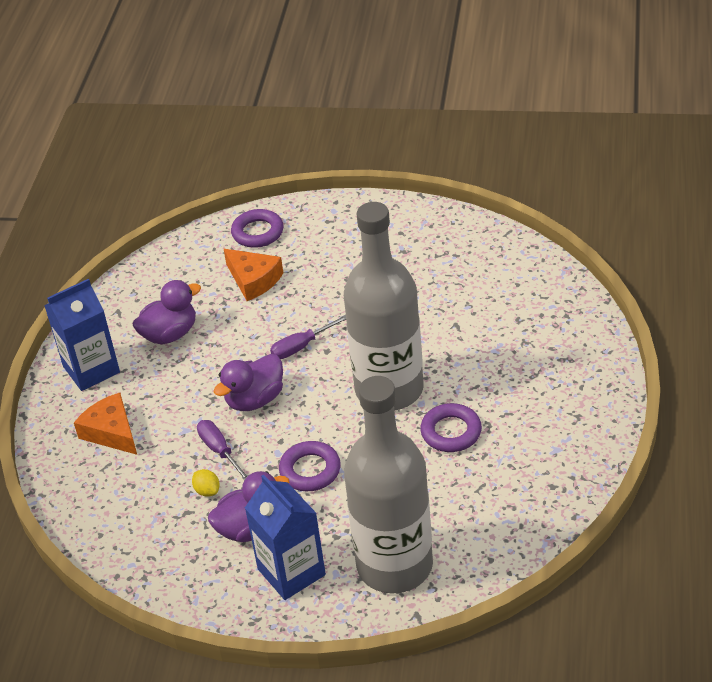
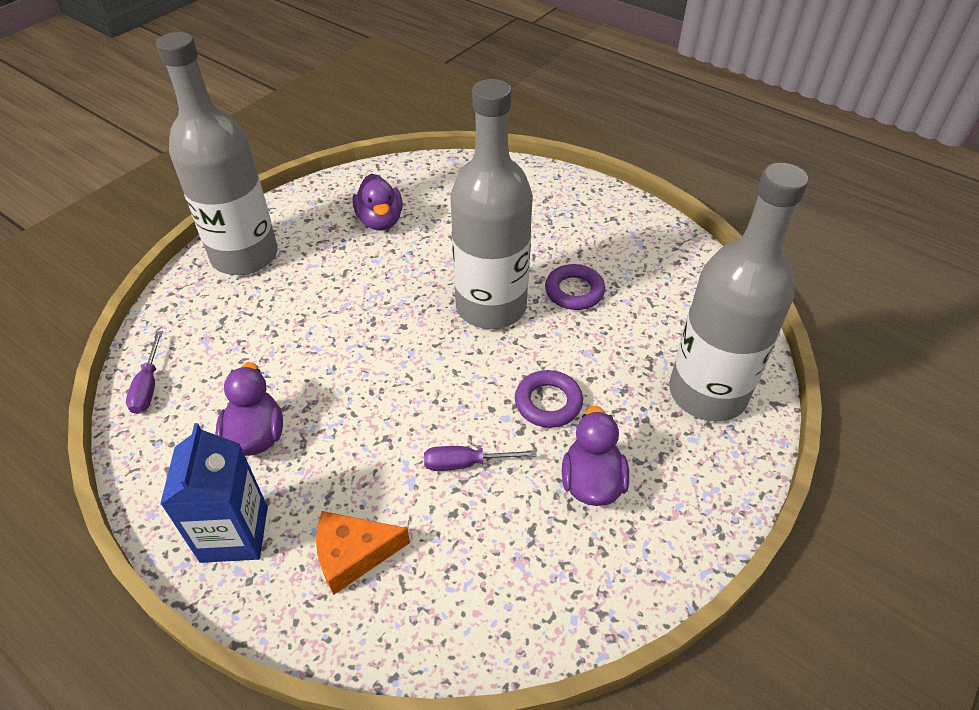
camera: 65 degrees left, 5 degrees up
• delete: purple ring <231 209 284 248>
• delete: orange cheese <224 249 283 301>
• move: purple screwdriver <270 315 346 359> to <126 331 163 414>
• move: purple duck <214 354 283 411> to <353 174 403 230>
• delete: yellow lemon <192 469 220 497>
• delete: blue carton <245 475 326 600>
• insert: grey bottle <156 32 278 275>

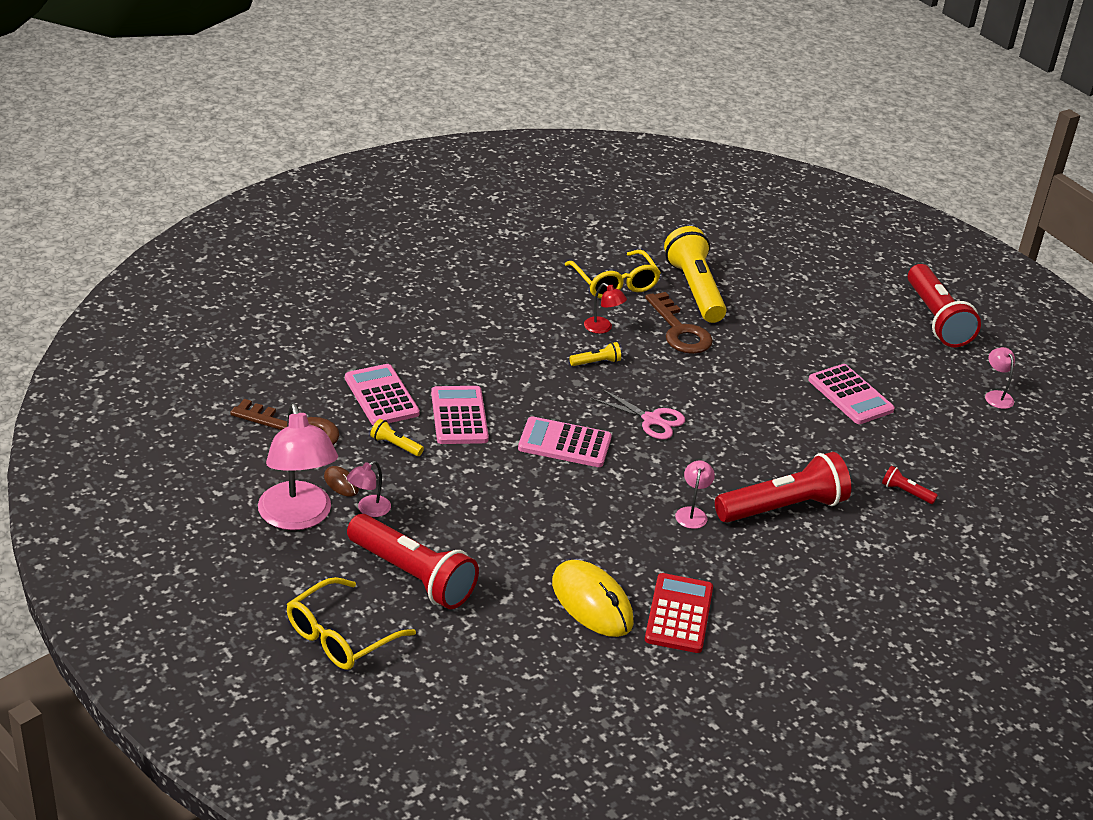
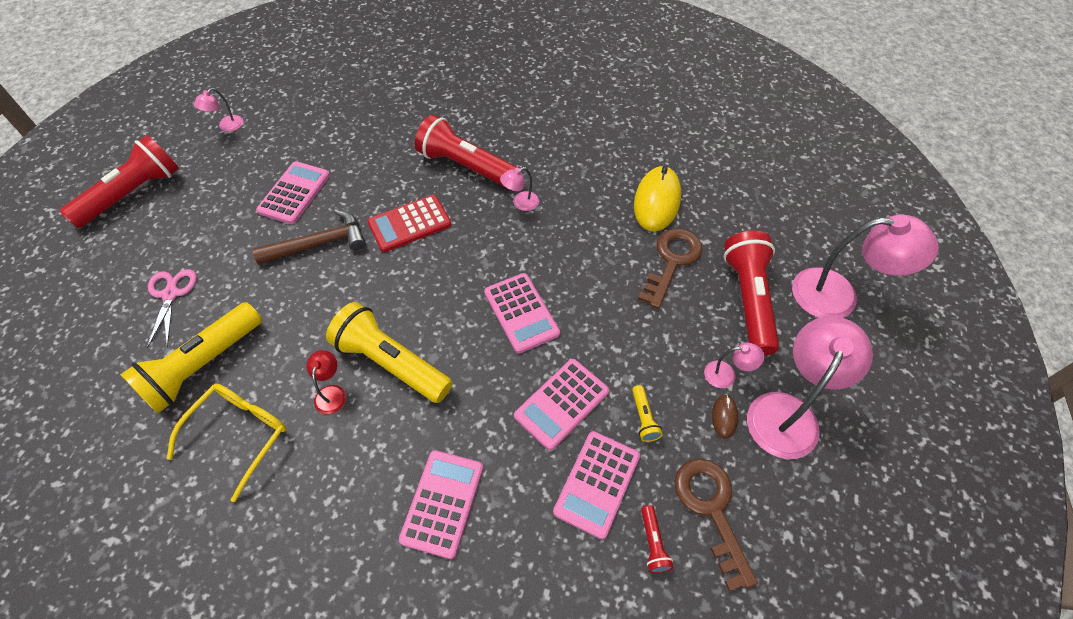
camera: 125 degrees left, 20 degrees up
• move: brown key <645 292 713 354> to <638 228 702 309>
• resize: yellow flashlight <569 342 621 366> = <326 302 452 403> x2.40
• move: pink scissors <591 388 685 439> to <147 269 197 348>
• move: red flashlight <882 466 938 504> to <641 505 674 573>
• move: red calculator <645 573 713 653> to <367 195 451 252>
• replace: yellow glasses <287 577 416 670> to pink lamp <792 214 939 318>
• insert: brown hammer <252 210 366 265>
• insert: pink calculator <399 450 483 559>

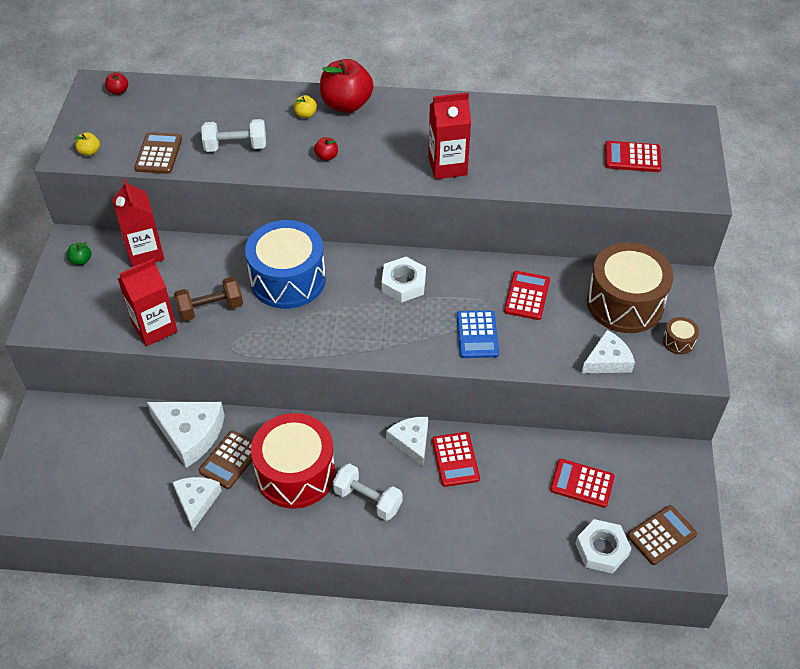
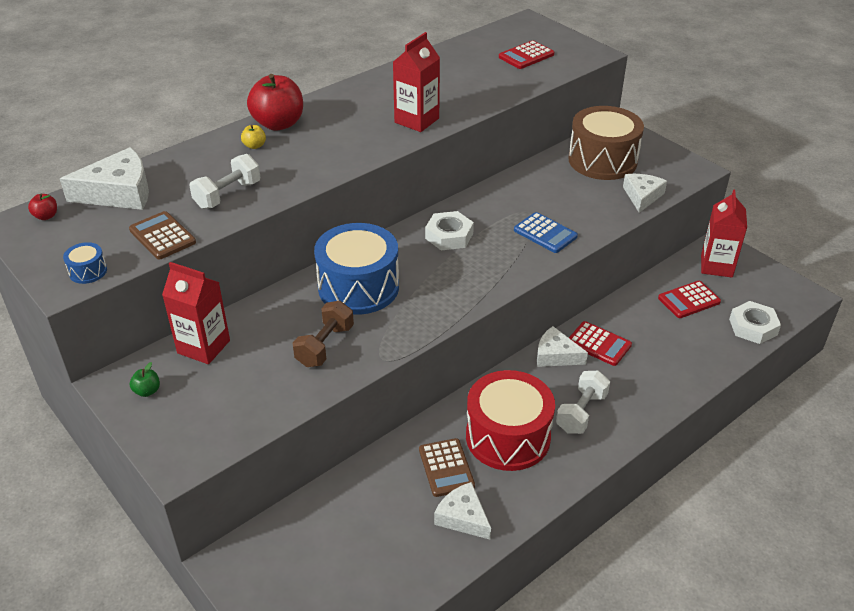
camera: 45 degrees left, 10 degrees down
• replace: yellow apple <74 132 100 156> to blue drum <63 242 107 284>
• delete: red apple <314 137 338 161>
• move: red carton <118 259 178 346> to <701 190 747 277>
• delete: red calculator <504 271 550 320>
• delete: brown drum <663 317 699 354>
• move: white cheese <147 402 225 468> to <60 147 149 210>
• rotate: white dumbbell <333 463 402 521> = <556 371 610 434> 45 degrees counterclockwise
• delete: brown calculator <627 505 697 565>

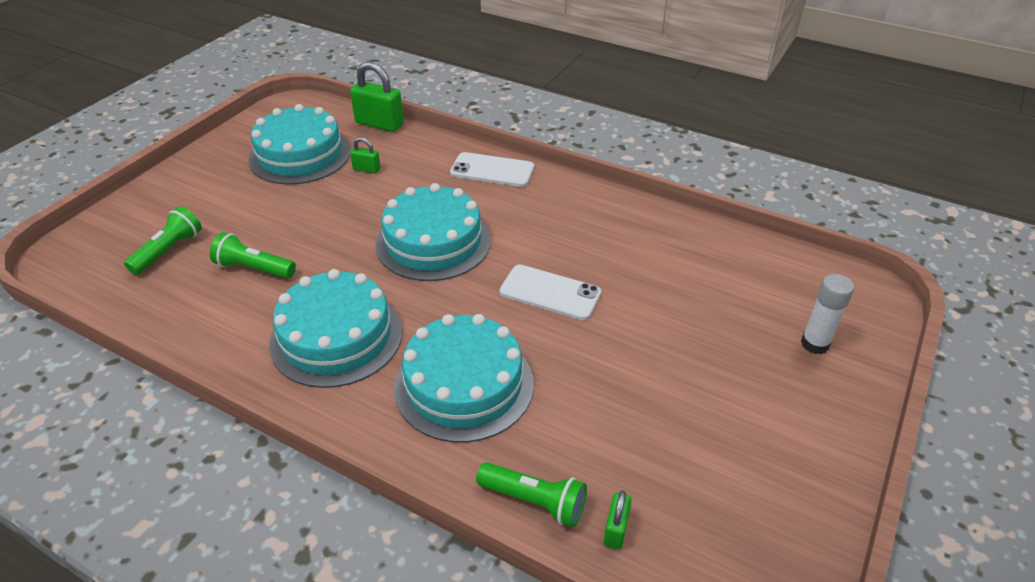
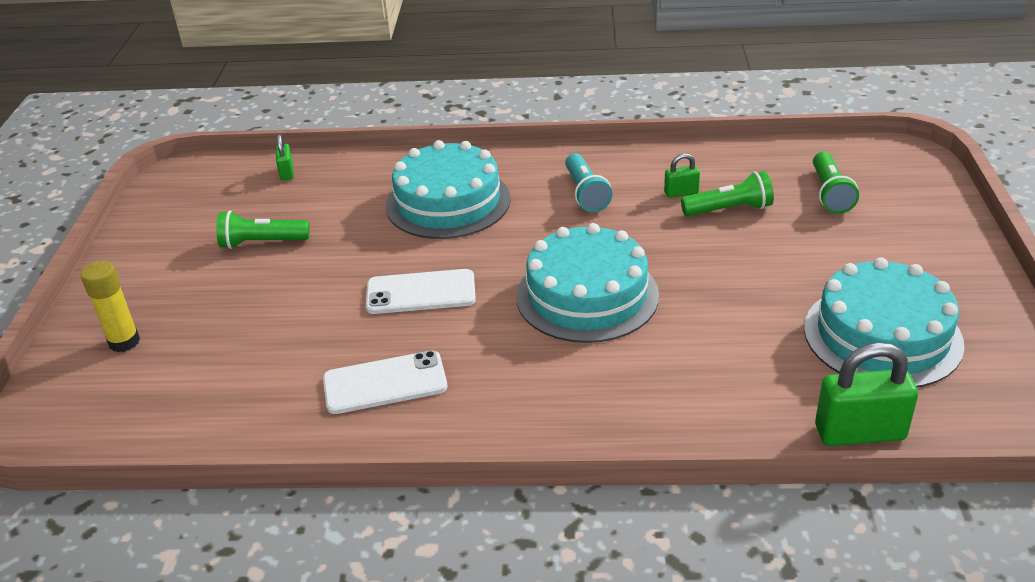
camera: 155 degrees right, 5 degrees down
• move: green padlock <350 137 381 174> to <664 153 700 198>
• move: white phone <450 152 534 187> to <323 351 447 414>
• replace: turquoise cake <269 269 403 388> to turquoise flashlight <565 153 613 212>
• recolor: white glue stick <801 274 854 354> to yellow glue stick <81 261 140 352>
• move: green flashlight <476 462 587 527> to <216 211 310 249>

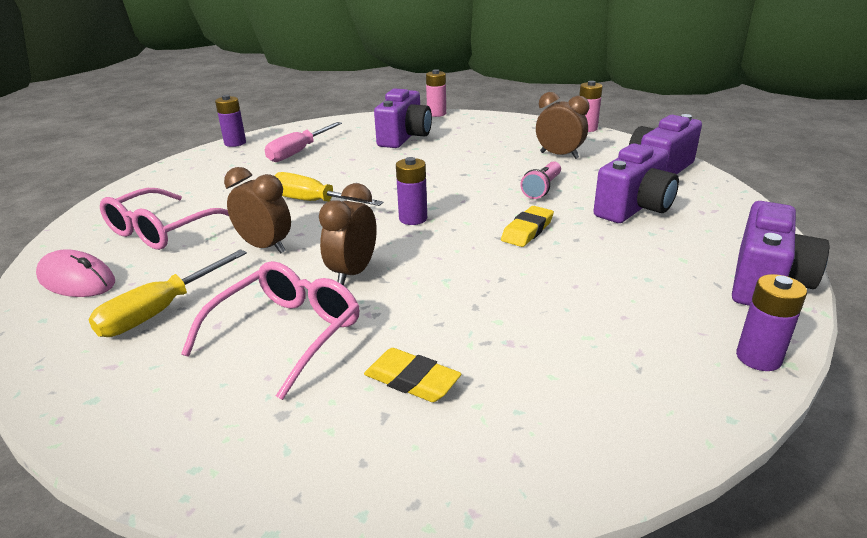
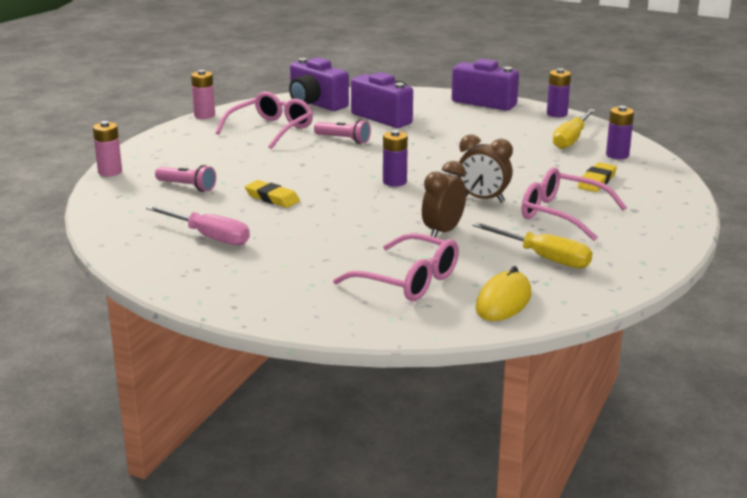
camera: 90 degrees left, 5 degrees down
• replace: purple camera <374 89 432 148> to pink flashlight <155 165 216 192>
• replace: brown clock <536 92 589 159> to pink glasses <216 92 313 149>
• move: purple battery <215 95 246 147> to <606 106 634 159>
• move: yellow screwdriver <274 172 384 206> to <553 109 596 149>
• move: yellow eraser <501 206 554 247> to <245 180 300 208>
• recolor: pink mouse <36 249 115 297> to yellow mouse <476 266 531 321>

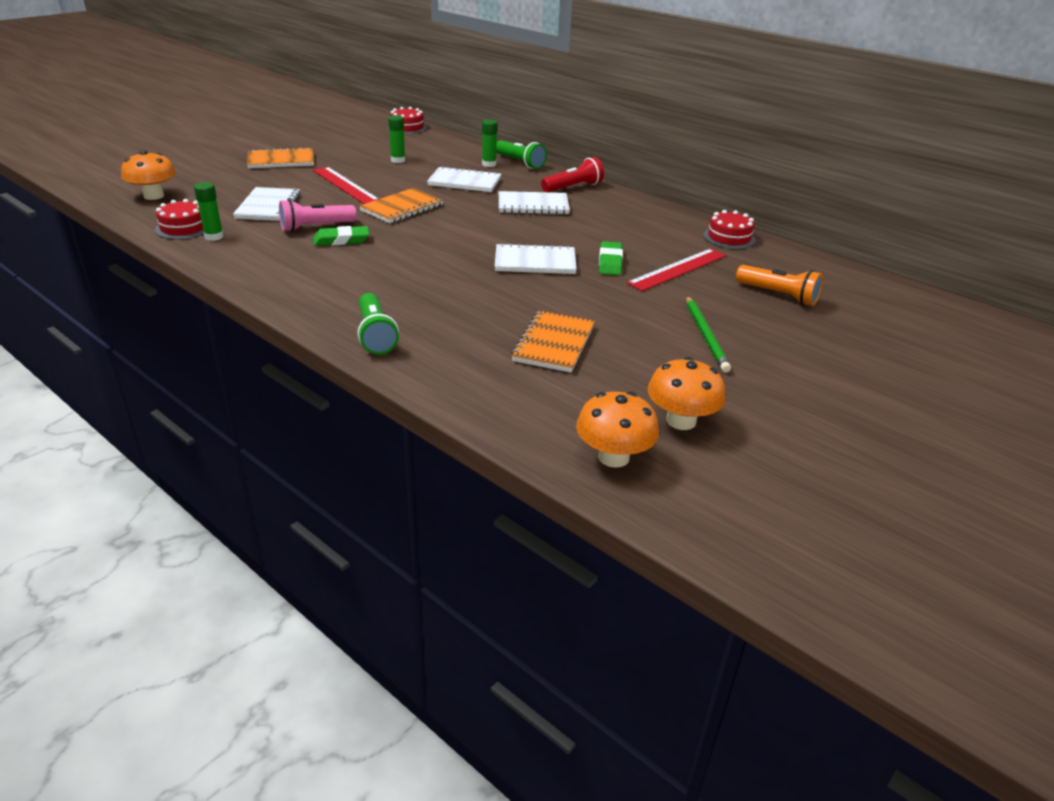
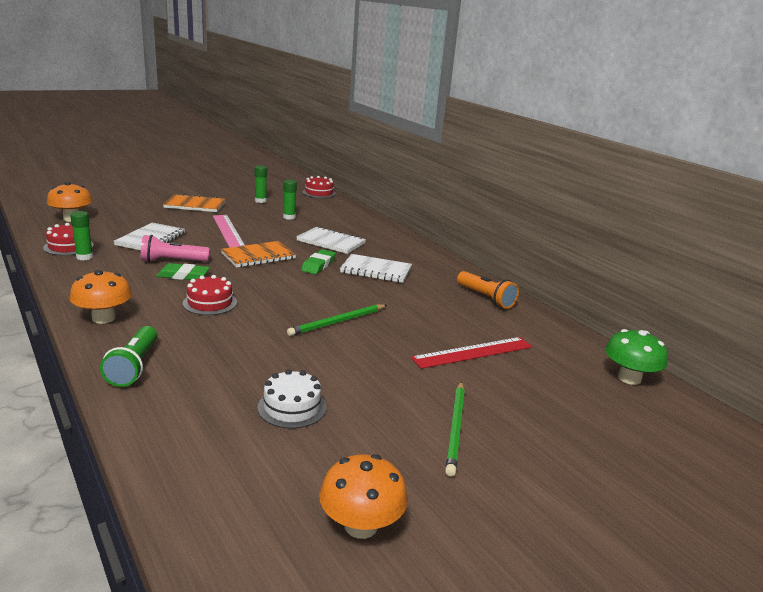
camera: 15 degrees right, 10 degrees down
• move: green glue stick <482 119 497 167> to <254 165 267 203>
• delete: green flashlight <496 140 547 169>
• delete: red flashlight <541 157 604 192>
• recolor: red ruler <313 167 378 204> to pink ruler <213 215 245 248>
• move: red cake <703 210 756 249> to <183 275 237 315>
• move: green eraser <599 241 623 275> to <301 249 336 274>
• replace: white notebook <495 243 577 274> to green pencil <287 304 387 336>
• move: orange flashlight <736 265 823 306> to <457 271 519 309>
• replace: orange notebook <511 310 595 372> to white cake <258 369 326 429>
• move: orange mushroom <576 392 659 468> to <70 270 132 324>
• insert: green mushroom <605 329 668 385>

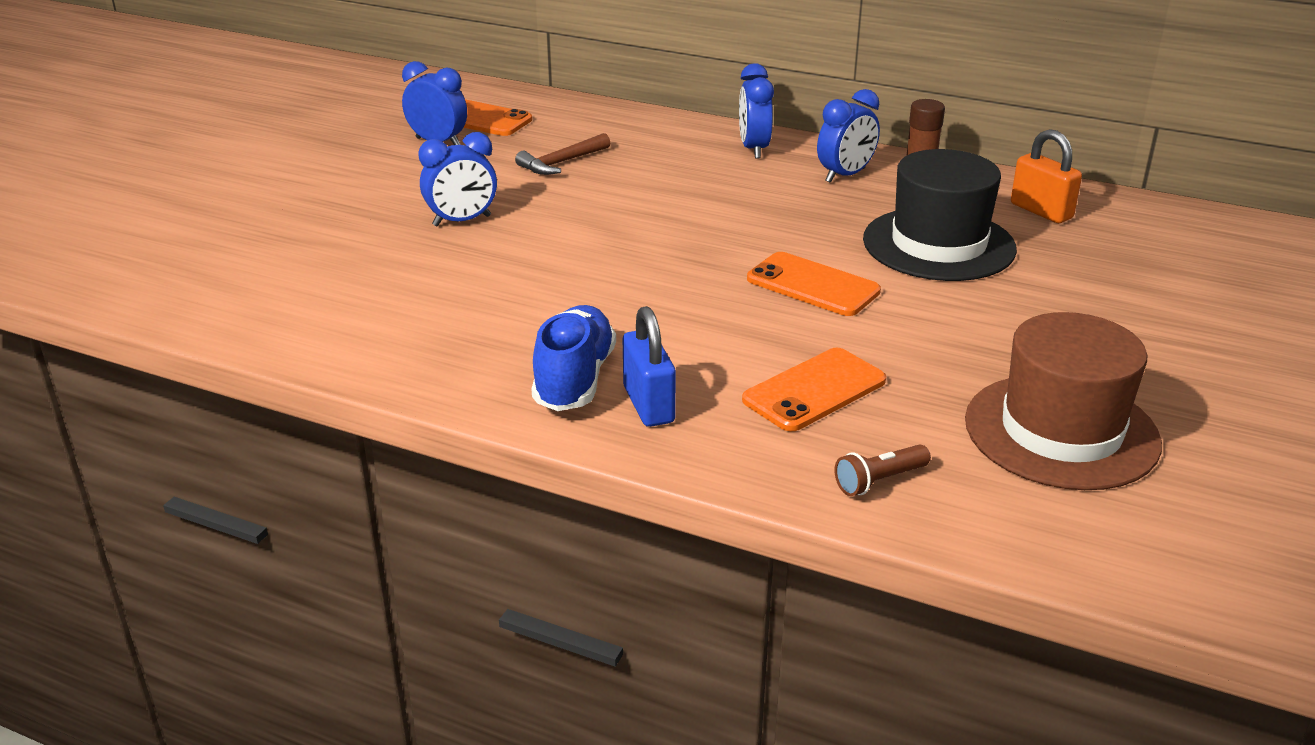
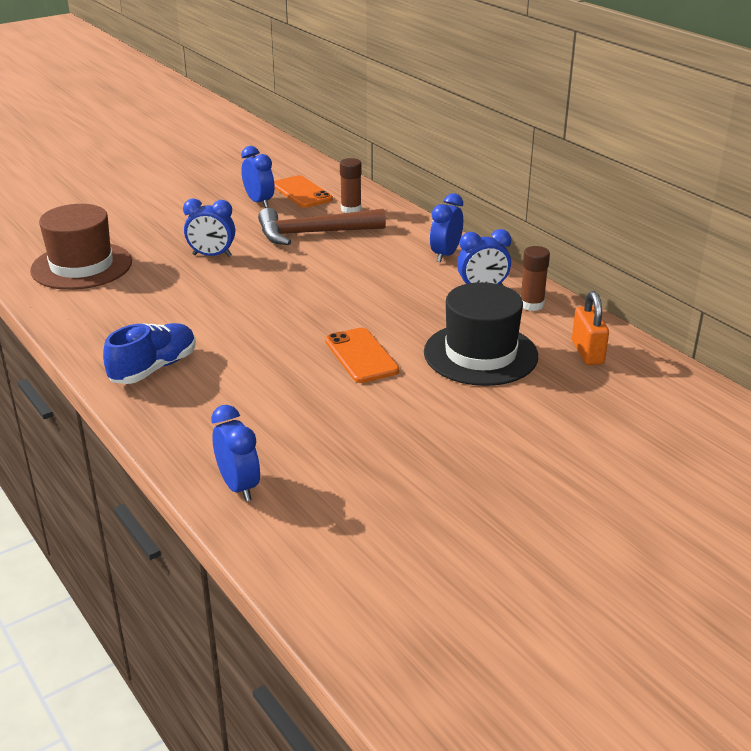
camera: 30 degrees right, 0 degrees up
• resize: brown hammer <515 133 610 175> = <258 208 386 245> x1.81
• delete: blue padlock <623 306 676 427>
• move: brown hat <965 312 1162 490> to <30 204 132 290>
• delete: orange phone <742 348 886 432>
• replace: brown flashlight <834 444 931 496> to blue clock <211 405 260 501>
• insert: brown glue stick <340 158 362 213>

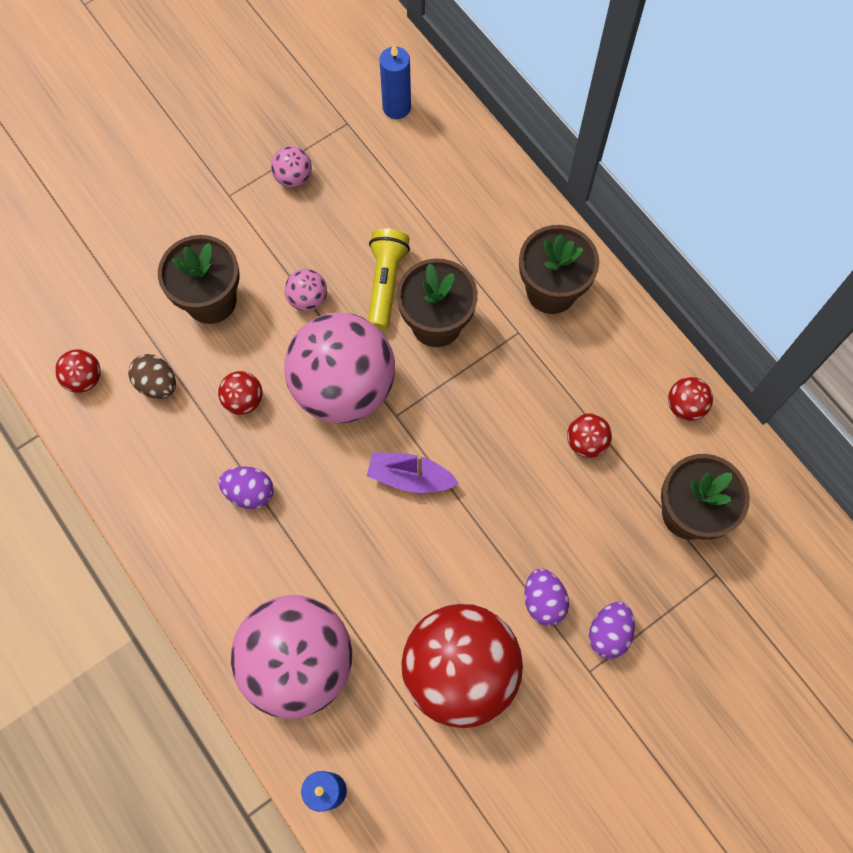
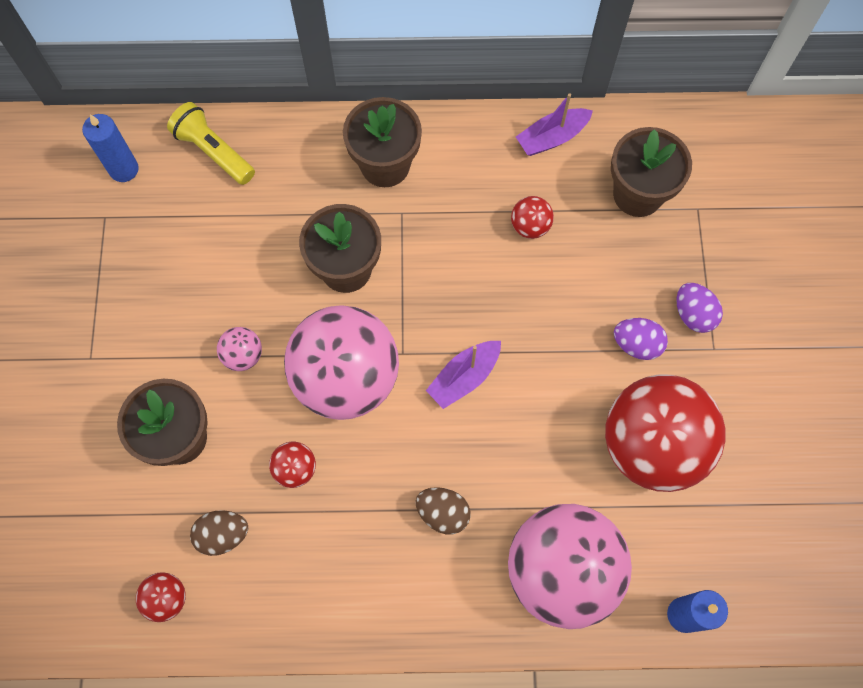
camera: 55 degrees left, 0 degrees up
• delete: pink ball <271 146 312 188>
• move: yellow flashlight <368 228 410 330> to <167 102 255 185>
• replace: red ball <668 377 713 421> to purple boat <516 93 593 156>
• delete: purple egg <218 466 274 509>
• insert: brown egg <416 487 470 535>

